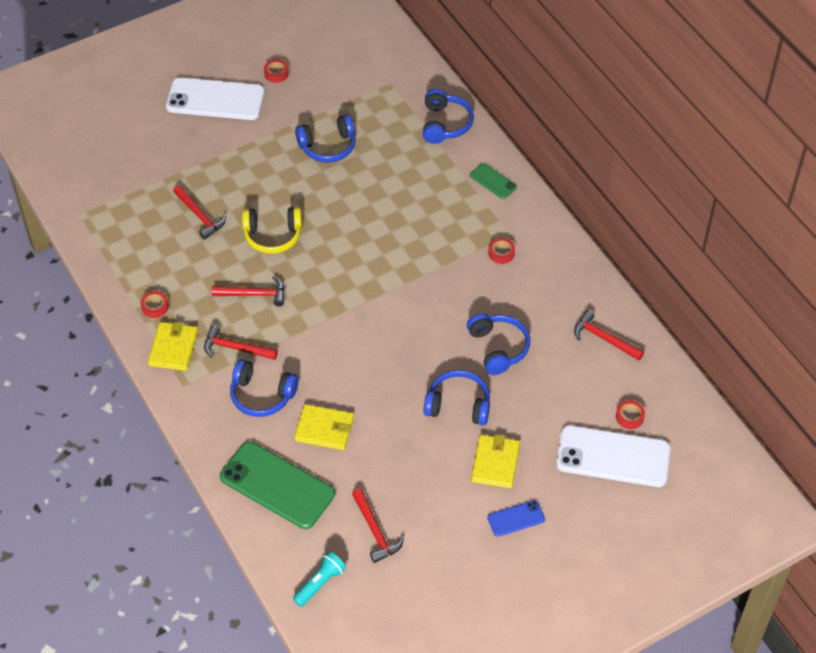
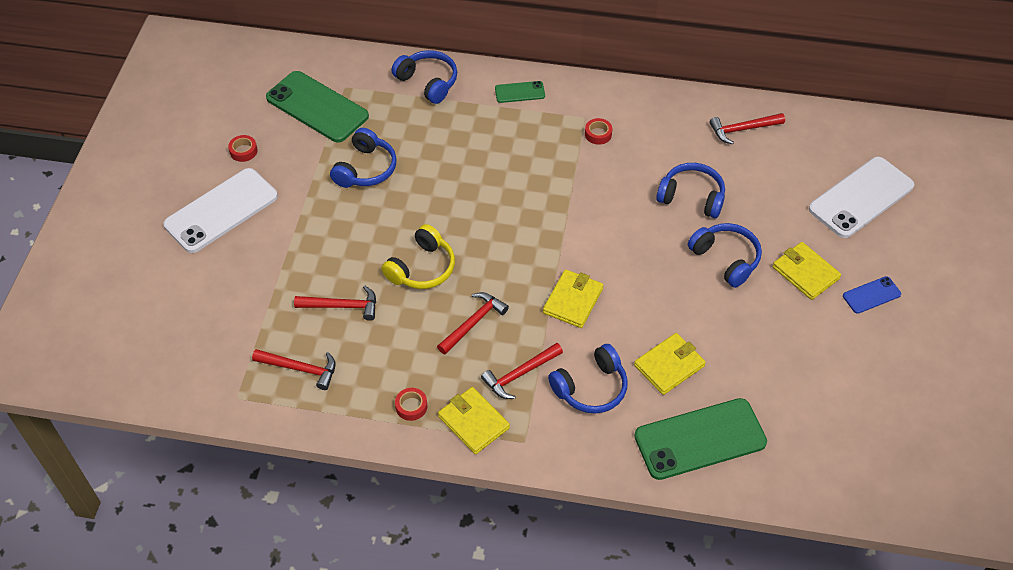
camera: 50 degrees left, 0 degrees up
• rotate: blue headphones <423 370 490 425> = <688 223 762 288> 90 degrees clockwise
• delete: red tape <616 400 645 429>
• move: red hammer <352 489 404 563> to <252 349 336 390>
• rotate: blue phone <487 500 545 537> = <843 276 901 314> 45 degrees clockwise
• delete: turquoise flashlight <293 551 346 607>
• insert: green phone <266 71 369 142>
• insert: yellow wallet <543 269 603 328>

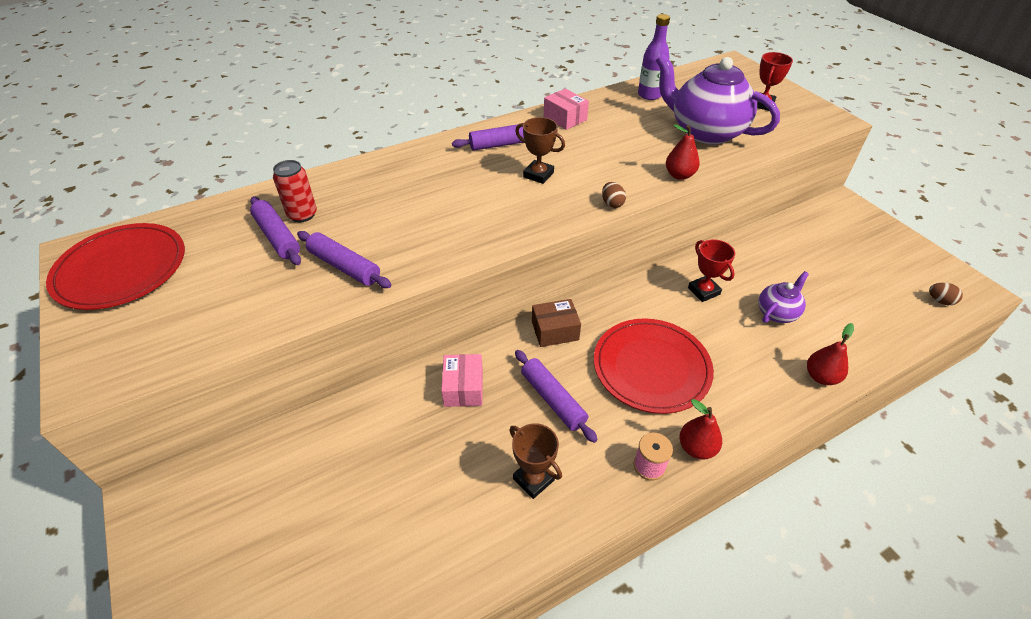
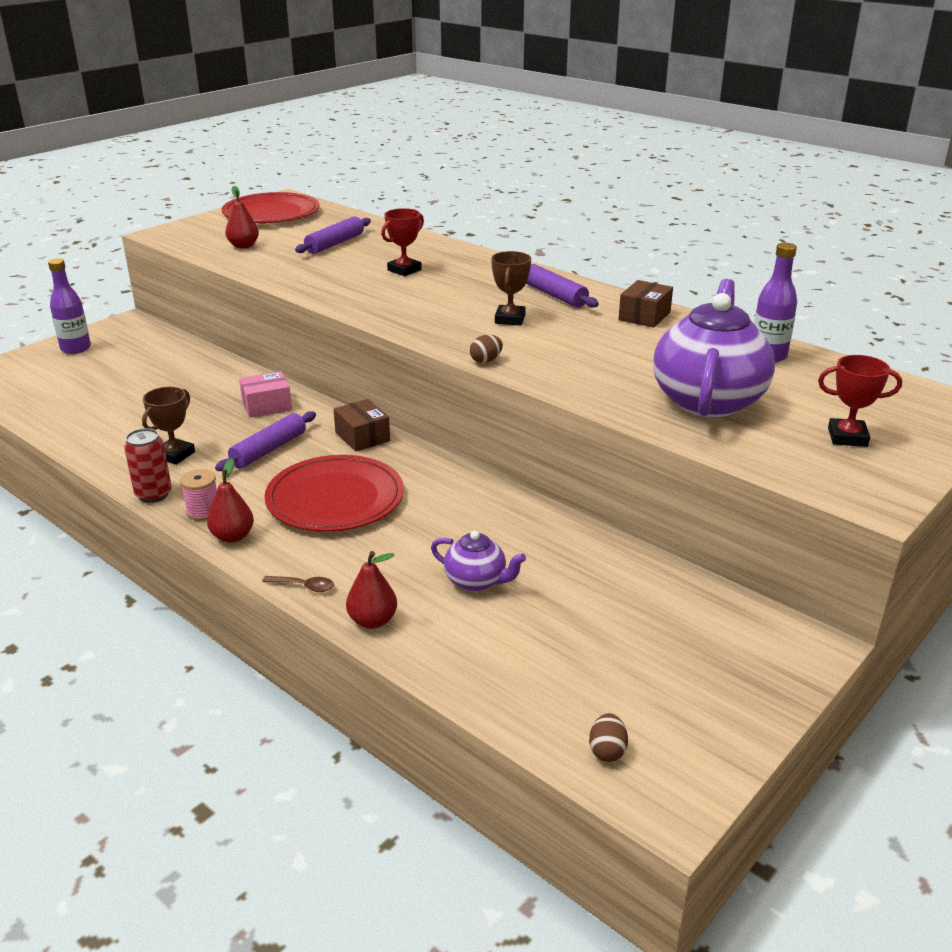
camera: 70 degrees right, 15 degrees down
• recolor: pink box <544 89 589 130> to brown box <619 280 673 328>
• move: red pear <666 124 700 180> to <225 186 259 249>
• move: red can <273 160 317 222> to <124 428 172 503>
• delete: purple rolling pin <297 231 391 288>
• move: red trophy <688 239 735 302> to <381 208 424 276>
• insert: purple bottle <48 258 91 354>
• insert: brown spoon <262 576 334 592>

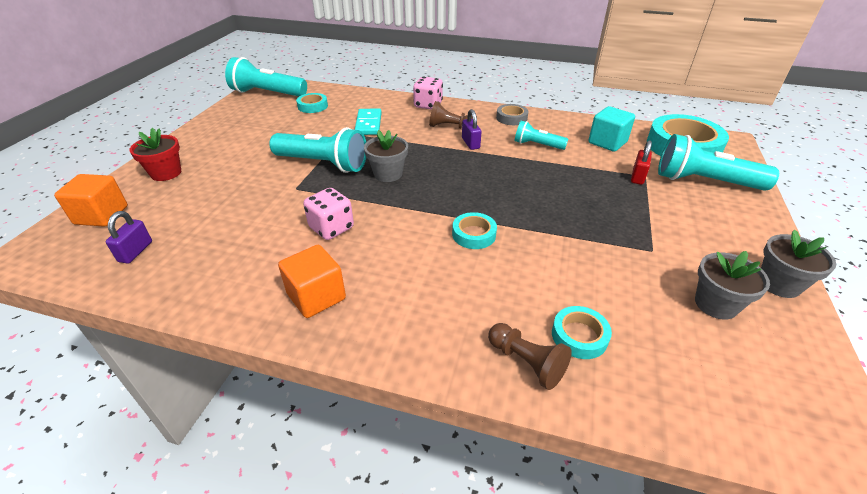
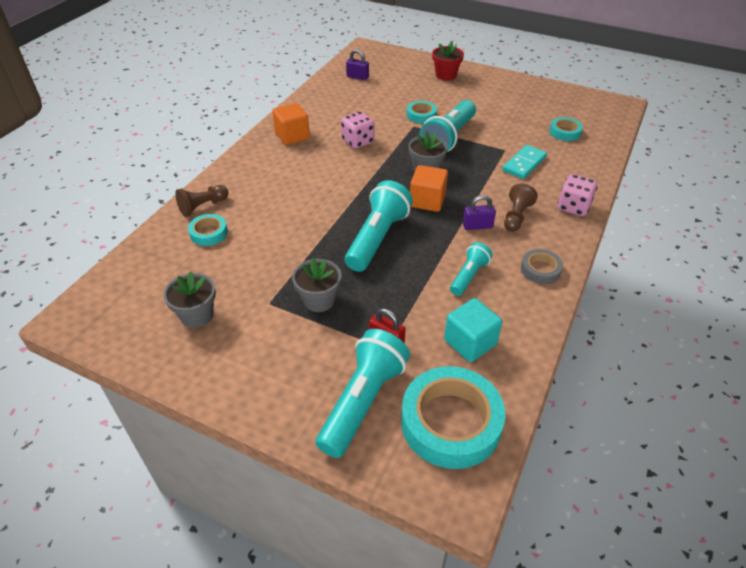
camera: 100 degrees right, 5 degrees up
• move: turquoise flashlight <225 57 307 96> to <345 180 413 272>
• rotate: turquoise domino <355 108 382 135> = <503 145 547 179> 60 degrees counterclockwise
• move: orange cube <54 174 128 227> to <410 165 448 212>
• move: turquoise tape <452 212 497 249> to <407 101 437 123>
• move: grey flower pot <761 230 836 298> to <292 258 341 312>

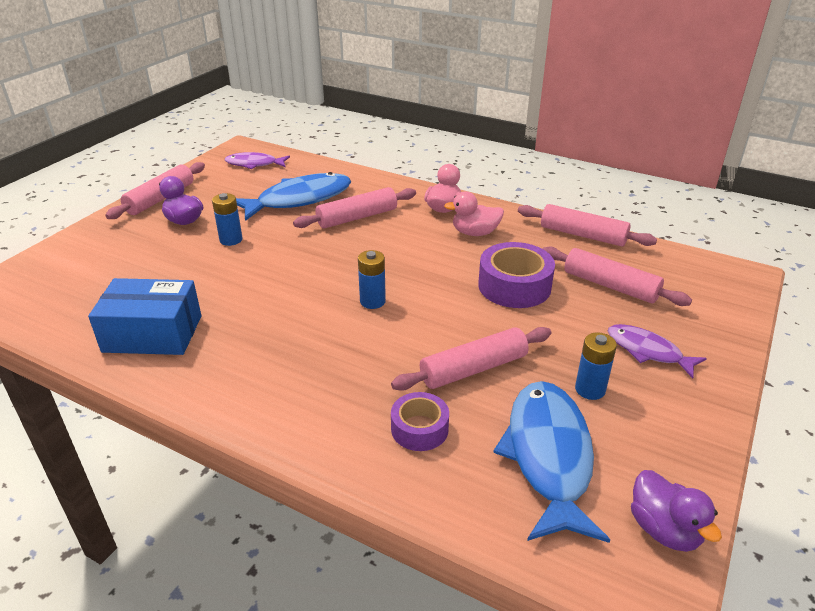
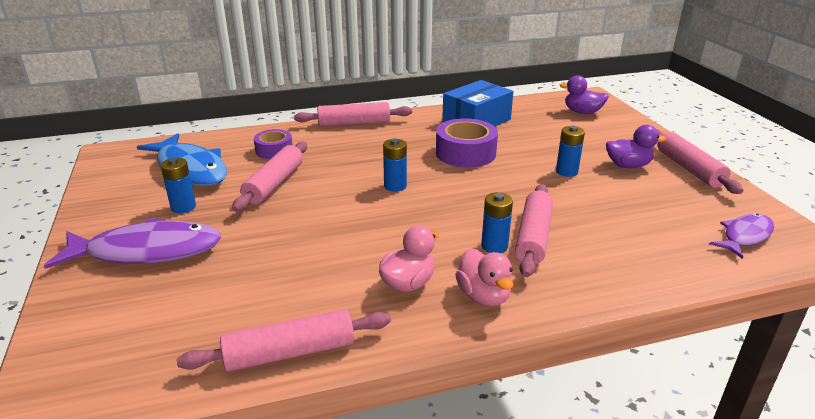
camera: 135 degrees right, 5 degrees down
• delete: blue fish <236 172 351 221>
• move: purple tape <478 242 555 308> to <436 118 498 168>
• move: pink rolling pin <543 246 692 306> to <294 102 412 127>
• resize: purple fish <608 324 707 378> = <44 218 221 269> x1.73
• move: purple duck <631 470 722 552> to <560 75 609 114>
• insert: blue battery <481 192 513 253>

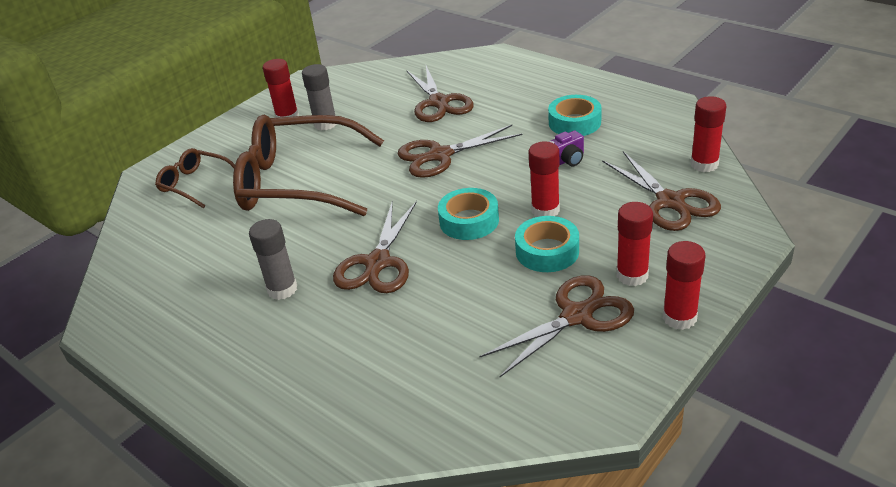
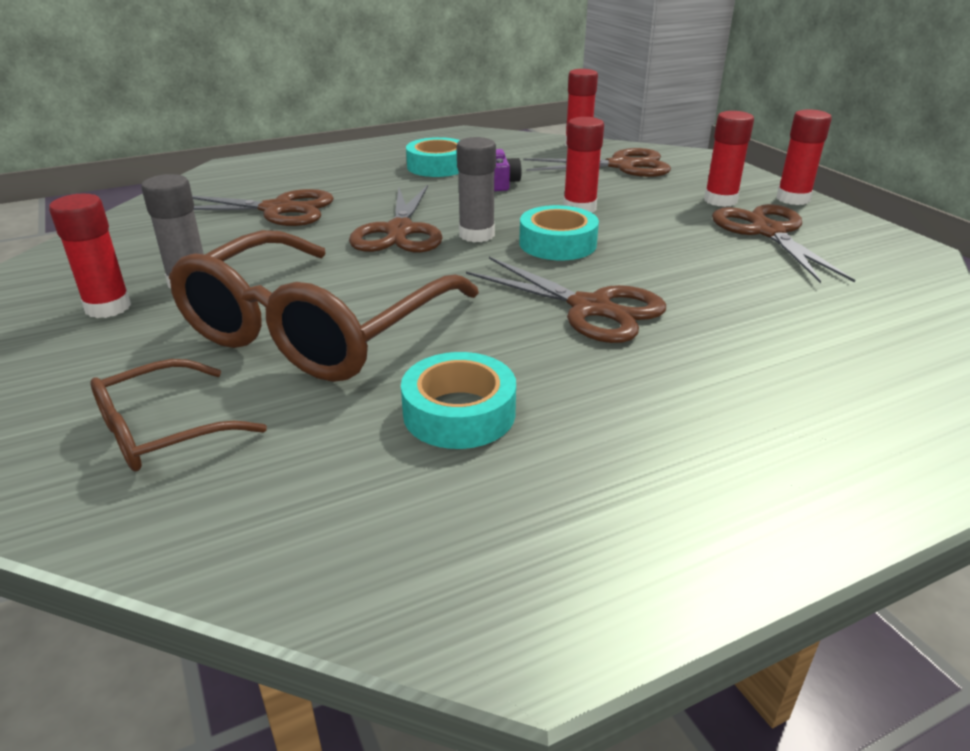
camera: 70 degrees left, 5 degrees down
• move: turquoise tape <515 216 579 272> to <401 352 516 449>
• move: grey glue stick <249 219 297 300> to <457 137 496 242>

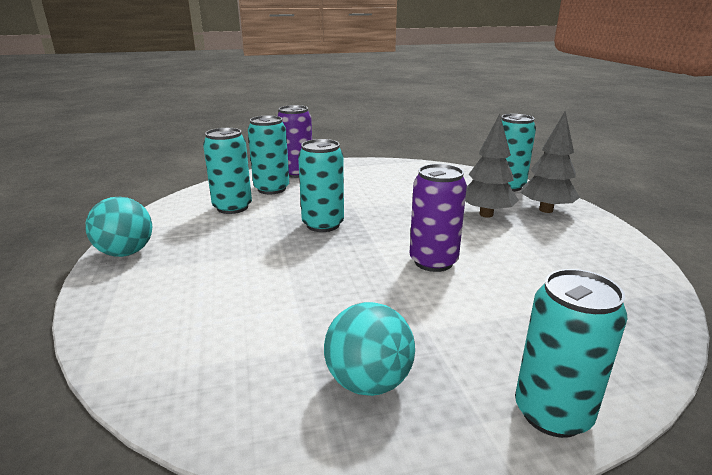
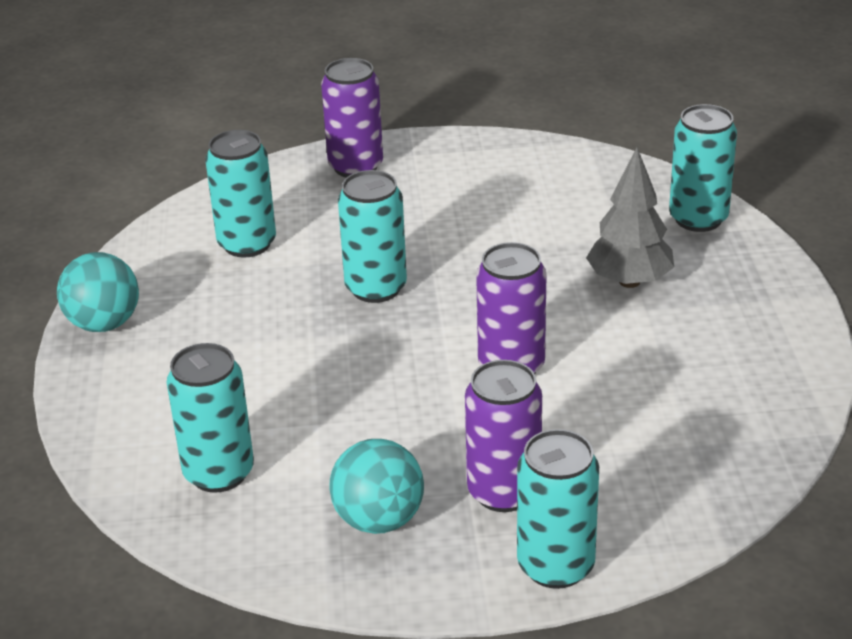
camera: 10 degrees right, 10 degrees up
• delete: grey tree <521 112 580 213>
• move: turquoise can <248 115 290 194> to <166 343 254 493>
• insert: purple can <465 360 542 512>

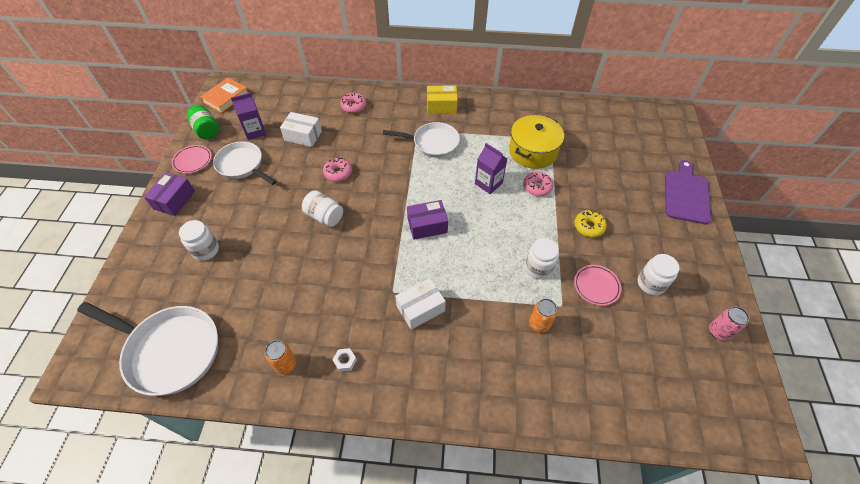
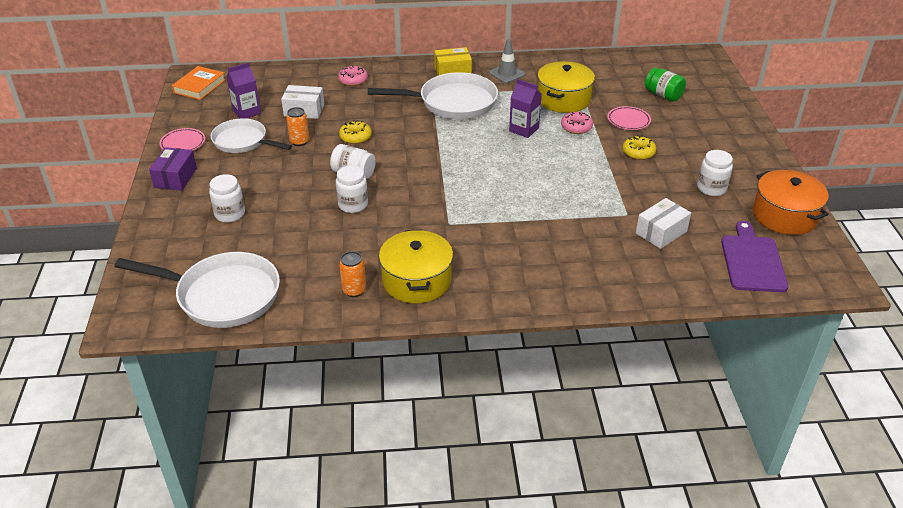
camera: 10 degrees left, 15 degrees down
• move: green jar <187 105 219 139> to <645 68 686 101>
• resize: white pan <383 122 460 158> = <368 72 498 119> x1.51
• recolor: pink donut <323 157 352 182> to yellow donut <339 120 372 144>
• move: purple cutting board <665 160 711 225> to <721 221 788 292>
• delete: purple box <407 200 448 240>
• move: white jar <525 238 559 279> to <336 165 368 213>
• move: pink plate <574 265 621 306> to <607 106 651 130>
• move: white box <395 278 446 330> to <636 198 691 249>
• move: orange can <529 299 557 333> to <286 107 309 146>
• replace: pink can <709 307 749 341> to orange pot <753 170 829 235>
• replace: white nut <332 348 357 372> to yellow pot <379 230 453 303>
• insert: grey traffic cone <489 39 525 83>

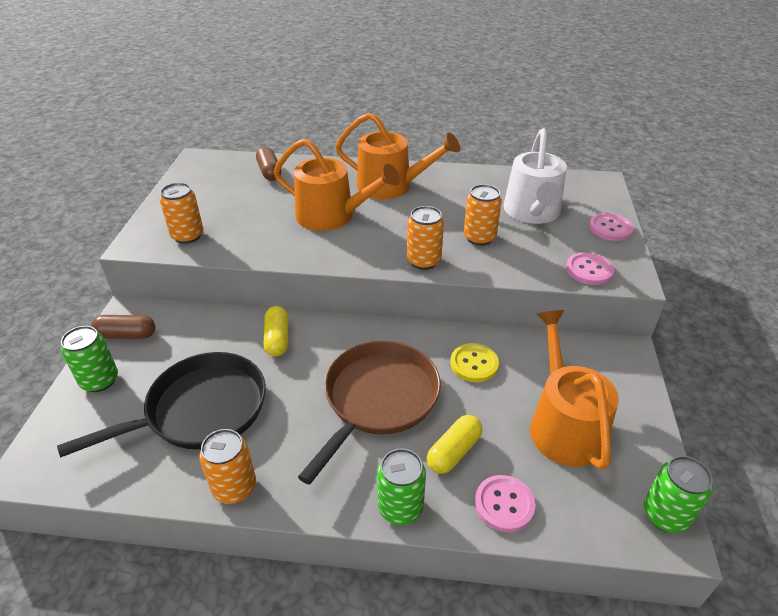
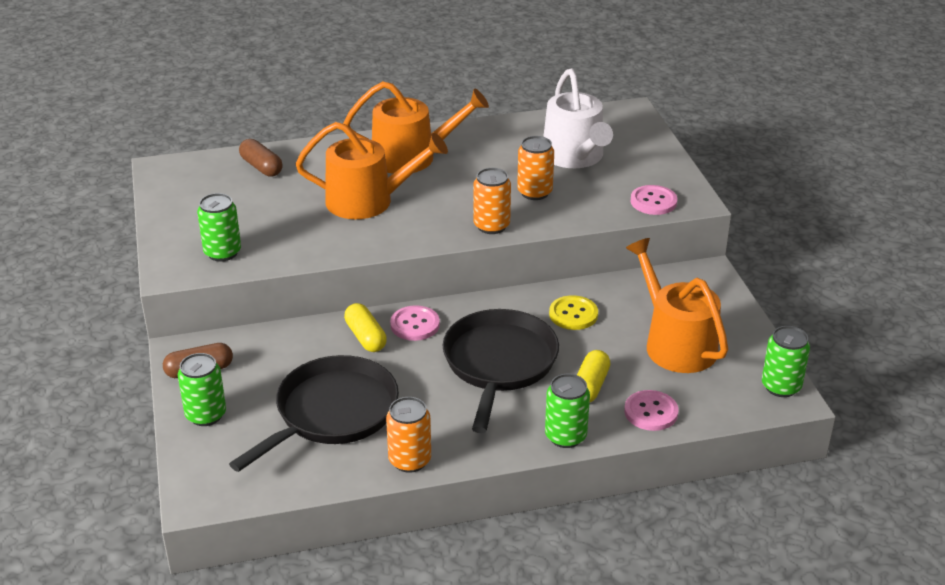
camera: 20 degrees left, 5 degrees down
• recolor: orange can <160 183 204 244> to green can <197 193 241 262>
• move: pink button <589 213 634 241> to <390 305 440 341>
• recolor: brown pan <298 341 441 485> to black pan <443 309 559 433>

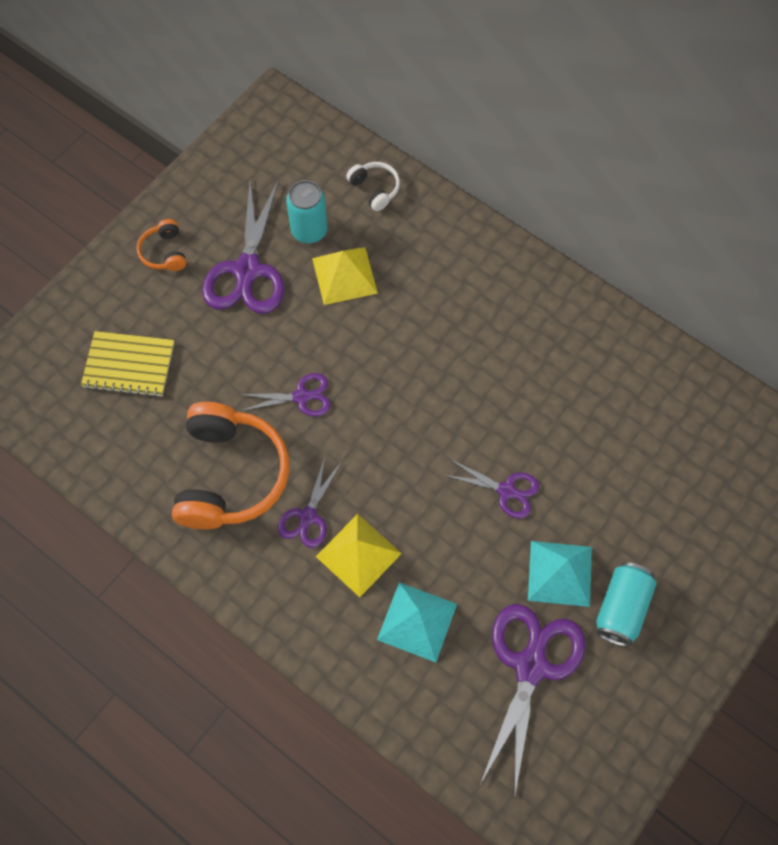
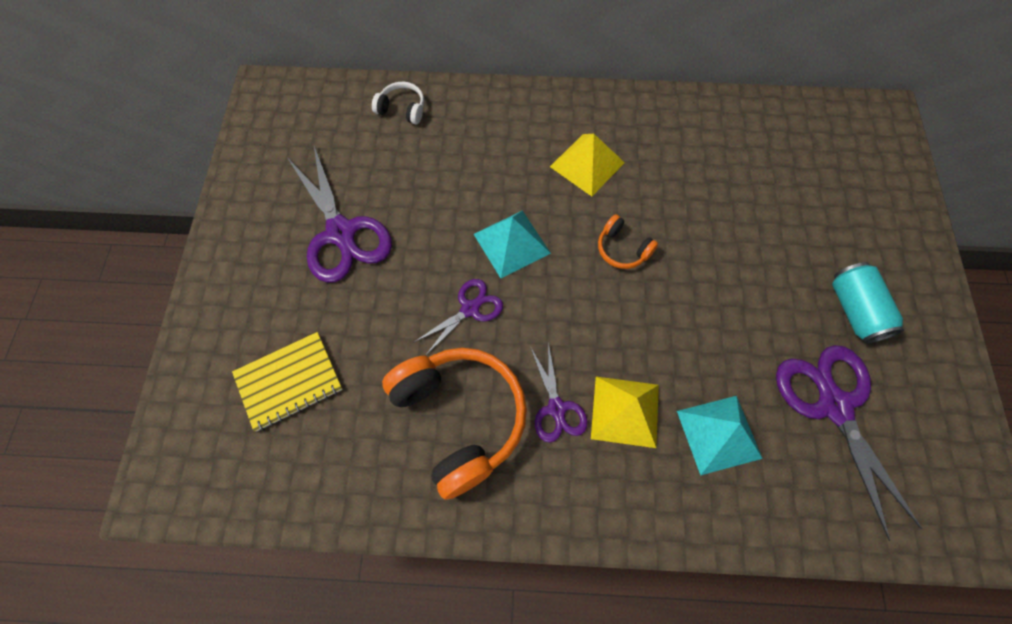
camera: 35 degrees left, 0 degrees up
• delete: turquoise can <286 180 328 243>
• move: orange headphones <137 219 186 271> to <598 214 658 269>
• move: yellow pyramid <312 247 378 305> to <550 134 625 196>
• delete: purple scissors <444 459 539 519>
• move: turquoise pyramid <528 541 592 607> to <474 210 551 278>

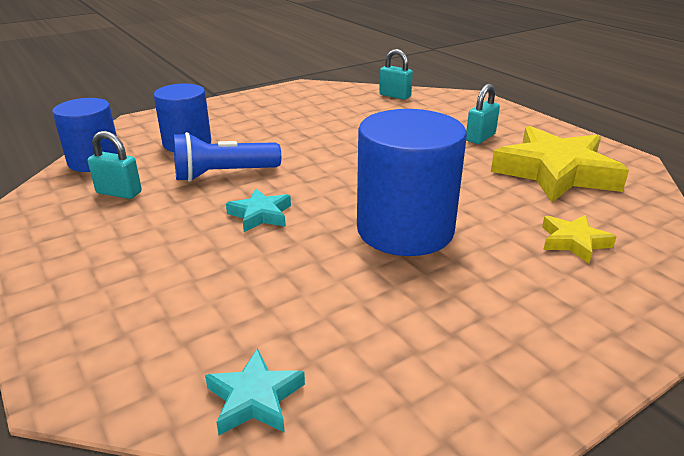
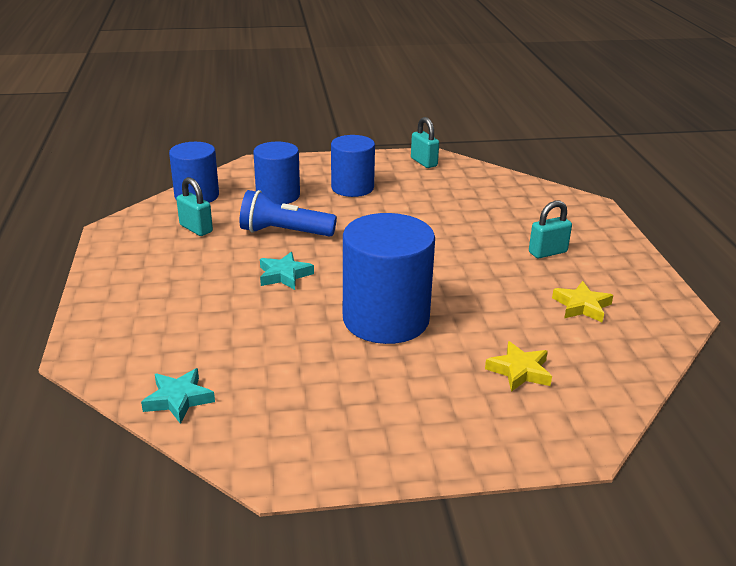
camera: 25 degrees right, 0 degrees up
• move: turquoise padlock <379 49 413 100> to <411 117 439 168>
• resize: yellow star <491 126 629 203> = <552 281 613 322> x0.47
• insert: blue cylinder <331 135 375 197>

